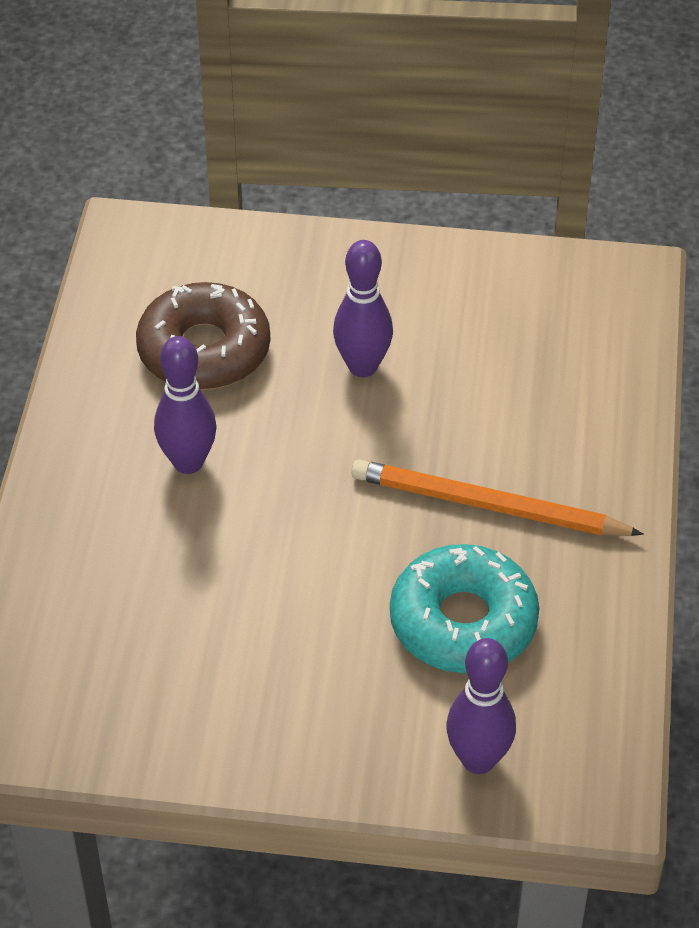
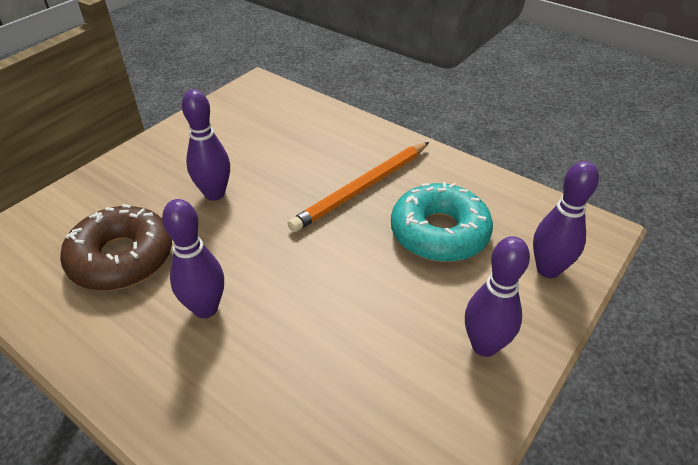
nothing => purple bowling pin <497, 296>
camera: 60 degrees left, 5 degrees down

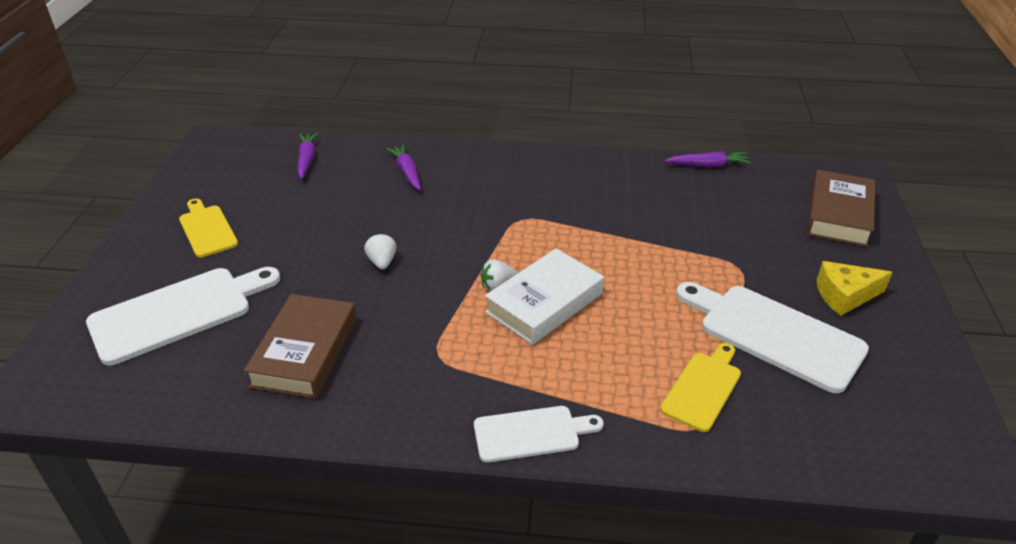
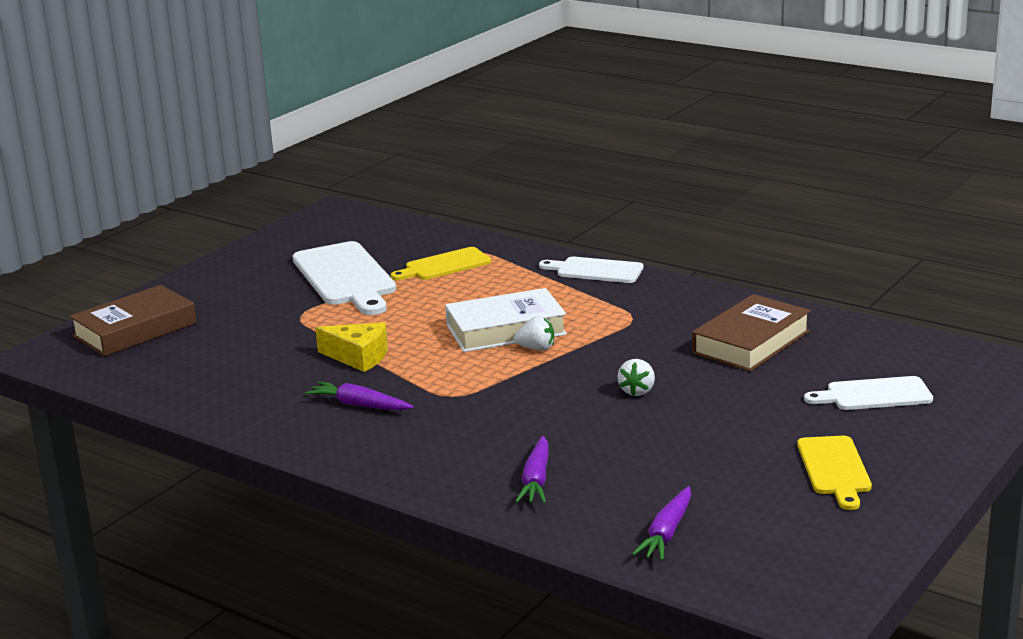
purple carrot <708, 159> => purple carrot <359, 395>, shifted
yellow cheese <854, 288> => yellow cheese <351, 347>, shifted
white cutting board <183, 316> => white cutting board <868, 393>, x0.60
camera: 150 degrees left, 15 degrees down

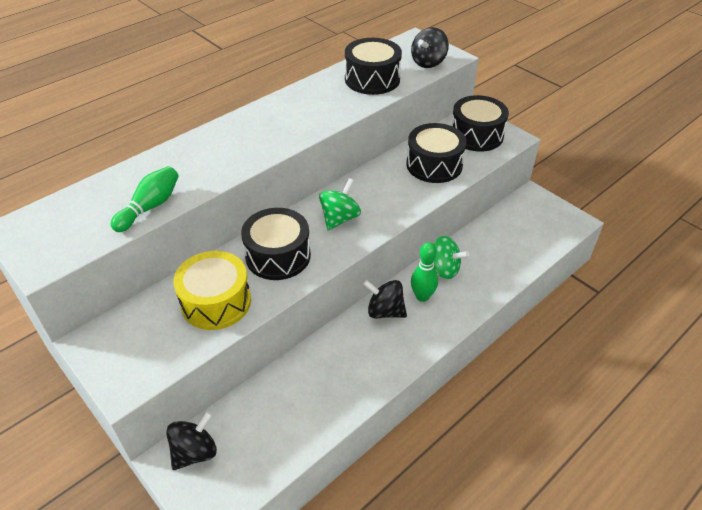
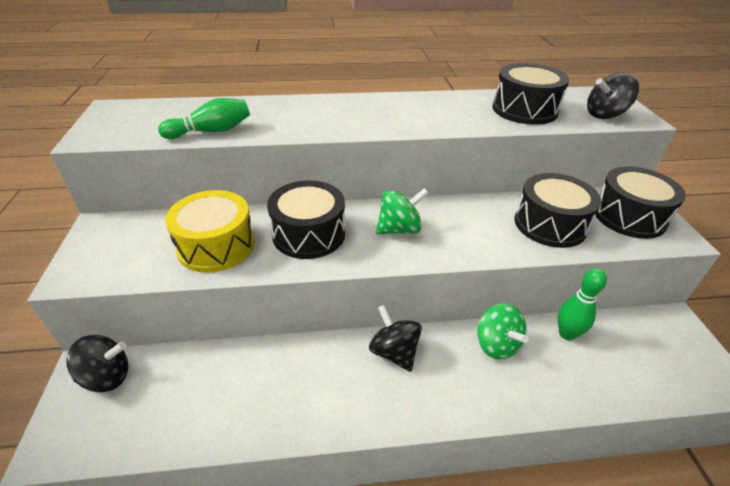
green bowling pin <424, 272> => green bowling pin <582, 304>, shifted
camera: 35 degrees right, 5 degrees down

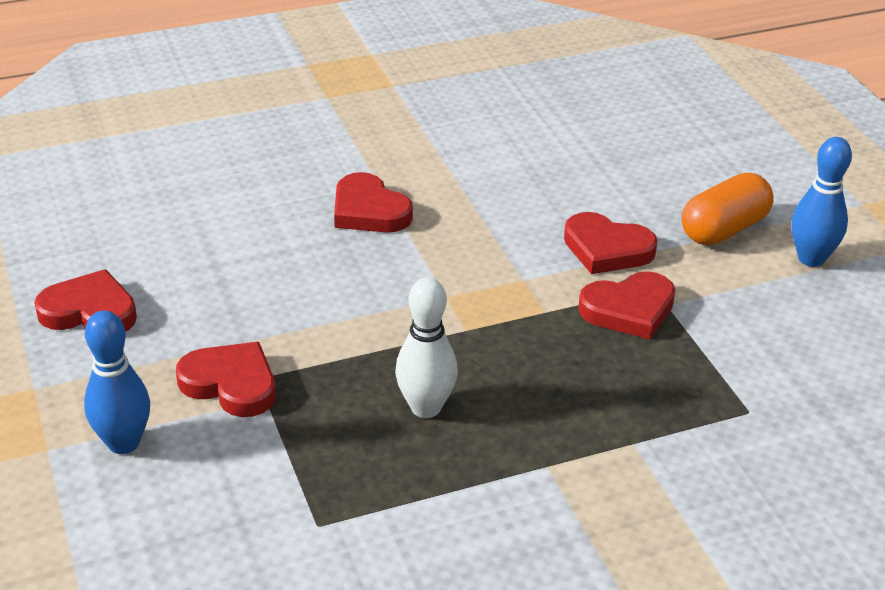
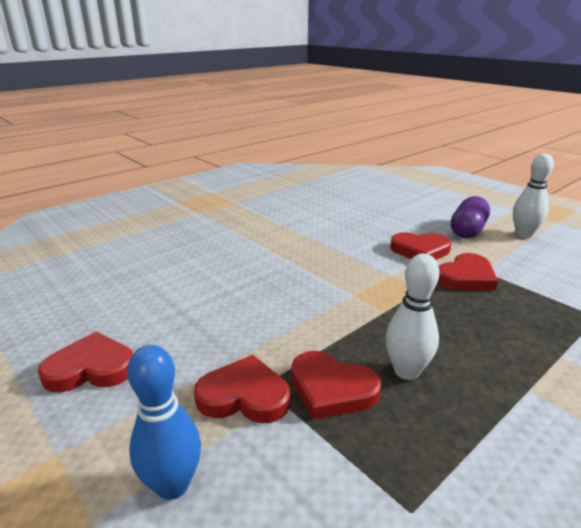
red heart <373, 202> => red heart <337, 385>, shifted
orange capsule <728, 209> => purple capsule <470, 217>
blue bowling pin <821, 202> => white bowling pin <533, 196>
camera: 20 degrees left, 10 degrees down

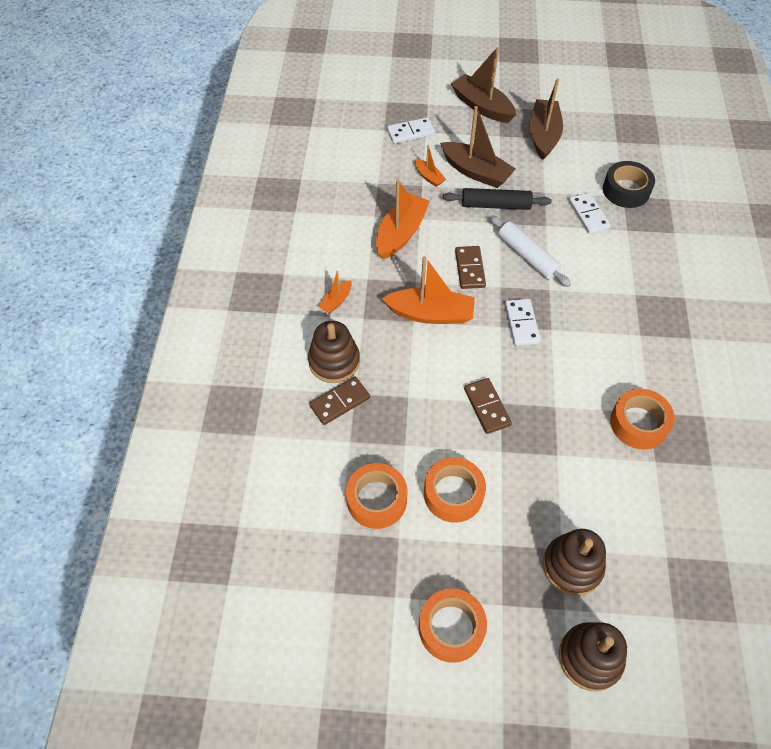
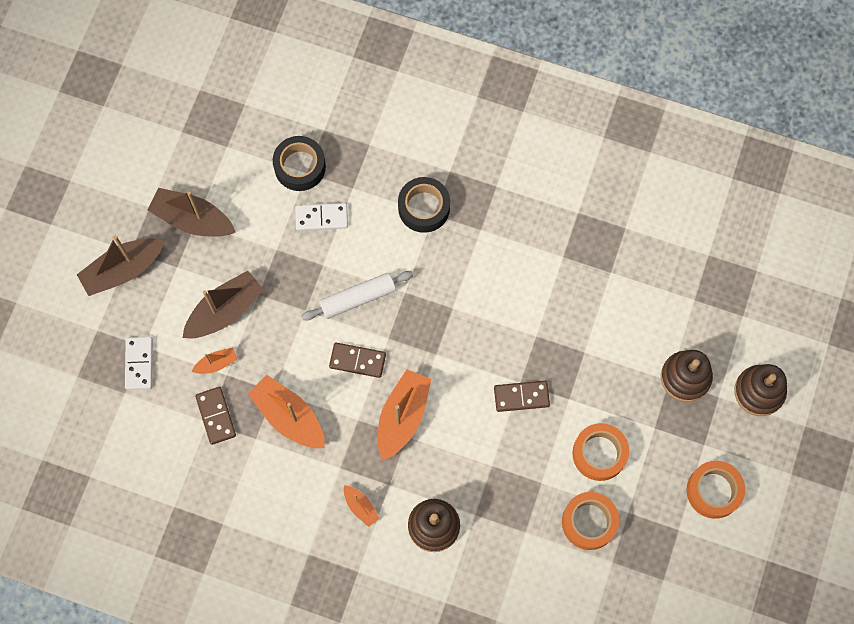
black rolling pin <497, 199> => nothing
white domino <523, 322> => nothing
orange tape <642, 418> => nothing
nothing => black tape <424, 205>
brown domino <339, 401> => brown domino <215, 416>, shifted
camera: 75 degrees left, 15 degrees up

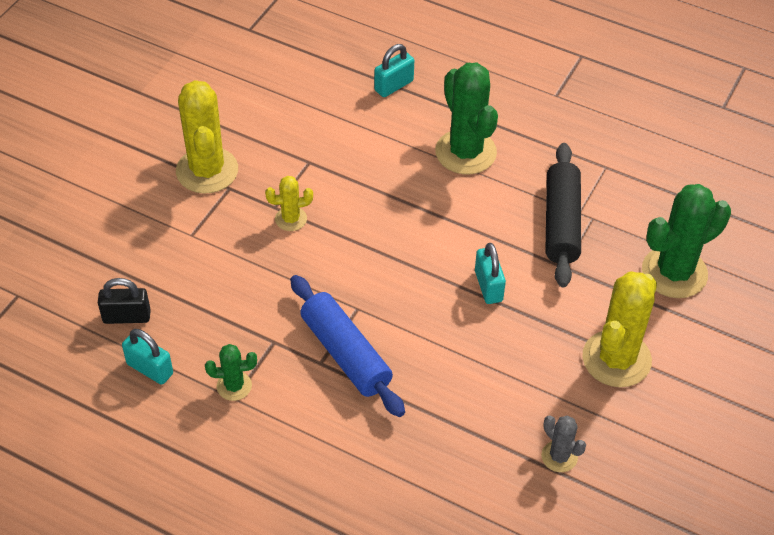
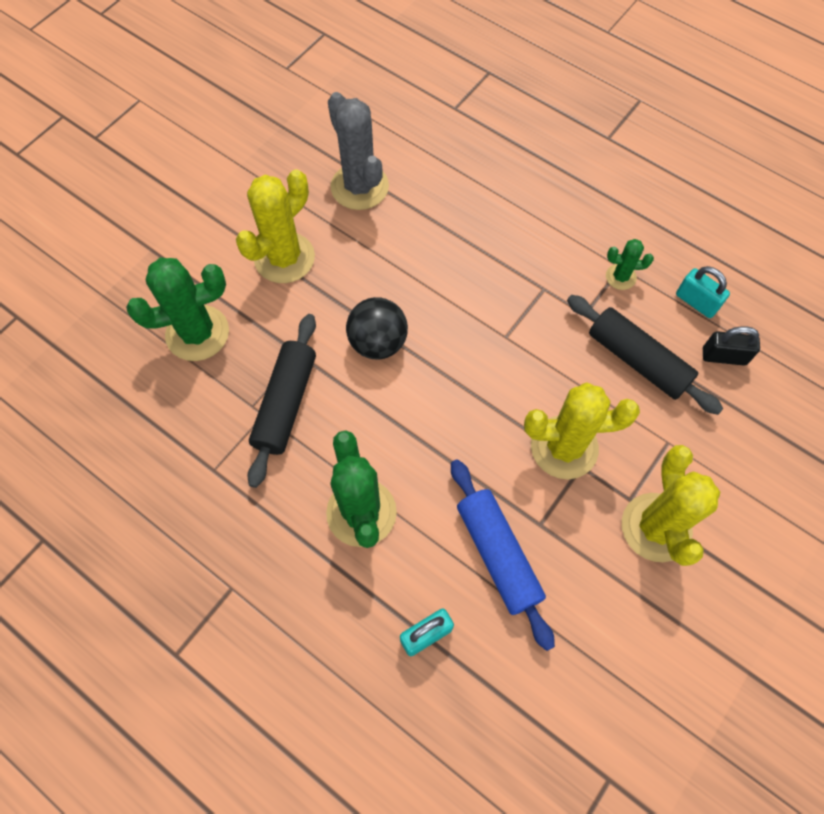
nothing => black rolling pin <645, 355>
blue rolling pin <347, 346> => blue rolling pin <503, 555>, shifted
turquoise padlock <490, 273> => black ball <377, 328>
yellow cactus <289, 203> => yellow cactus <582, 430>, x2.00
grey cactus <563, 443> => grey cactus <358, 151>, x2.00
camera: 170 degrees left, 15 degrees up

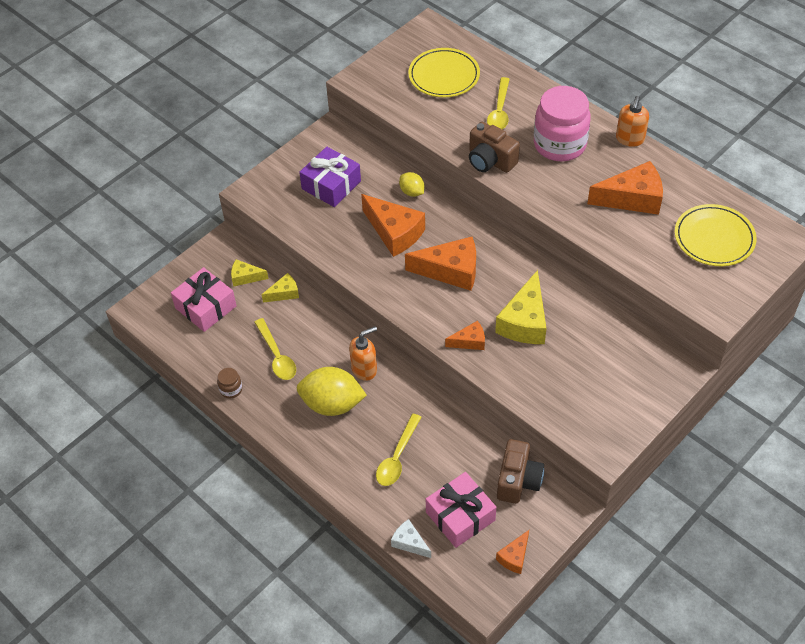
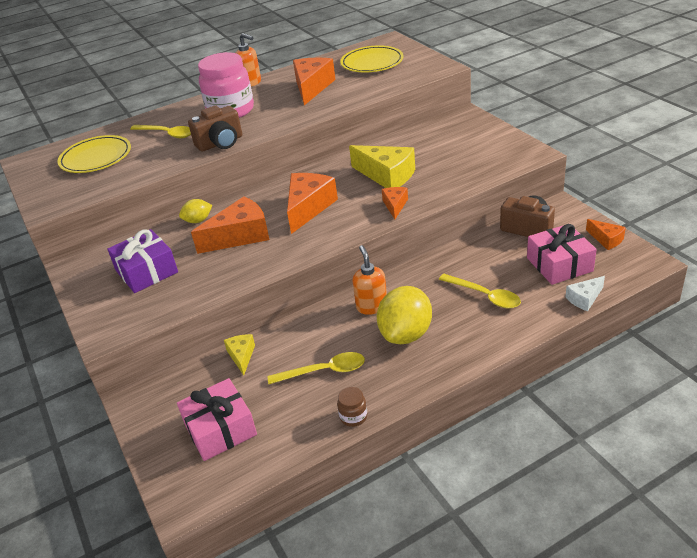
yellow cheese <250, 273> => nothing
camera: 70 degrees left, 15 degrees down

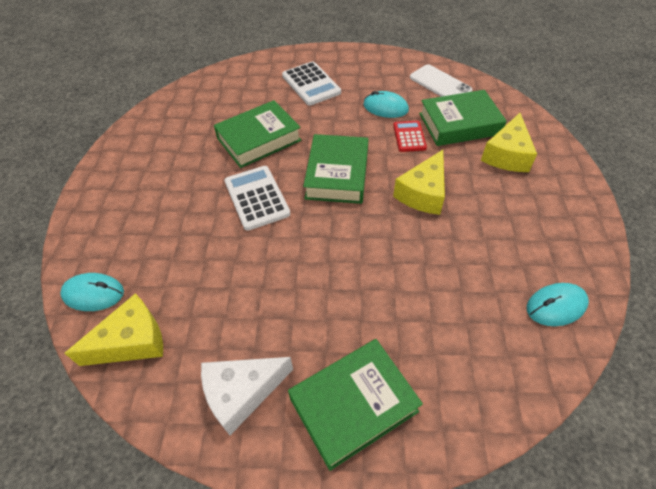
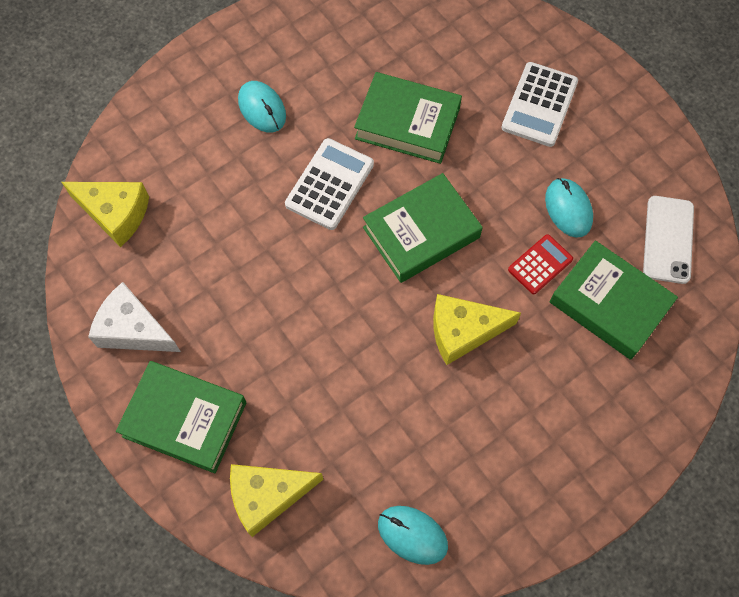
turquoise mouse <92, 292> => turquoise mouse <262, 107>, shifted
yellow cheese <509, 142> => yellow cheese <277, 500>, shifted
camera: 50 degrees right, 15 degrees up

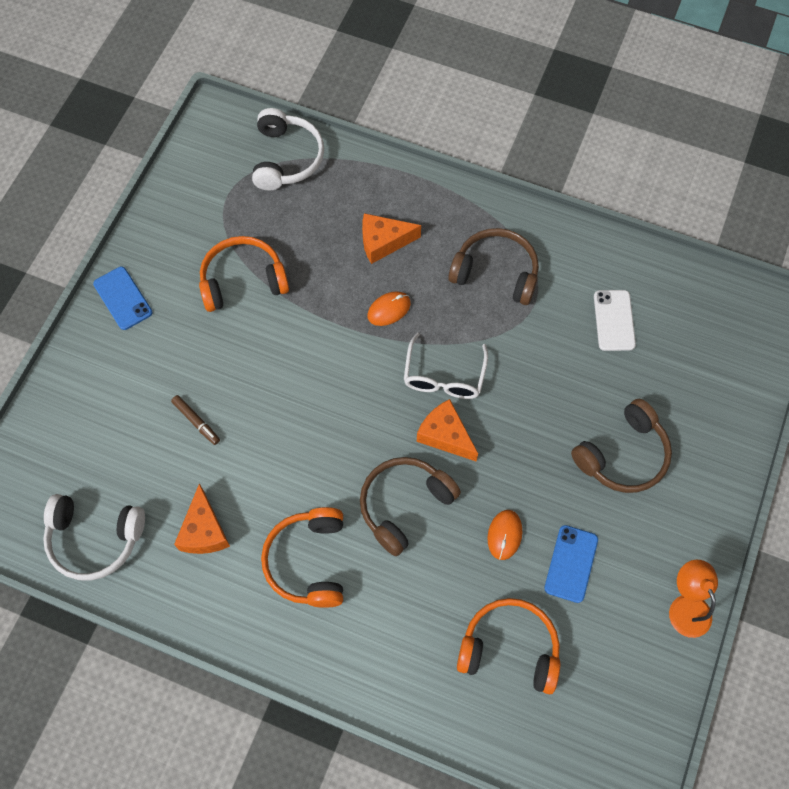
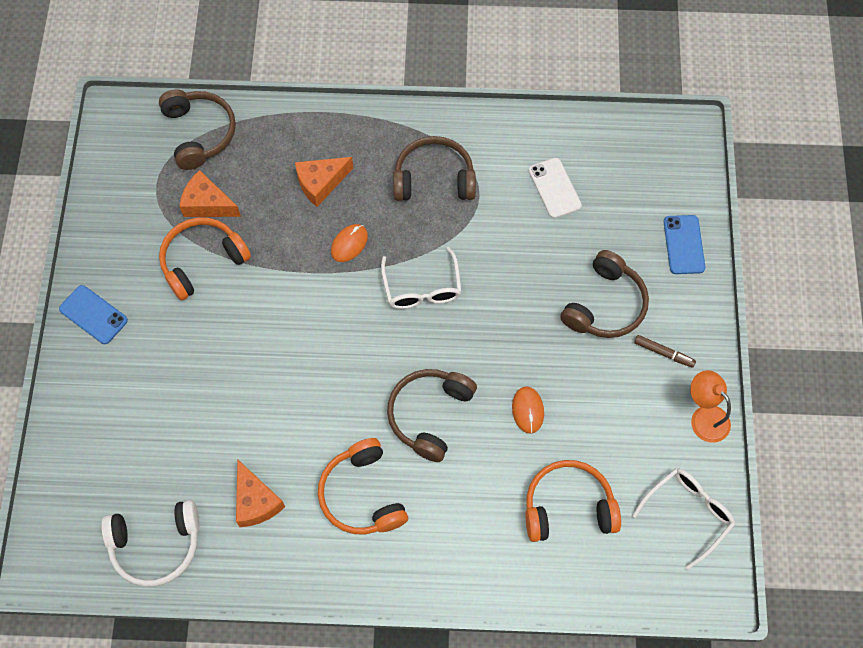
nothing => white glasses <683, 519>
brown marker <195, 420> => brown marker <665, 351>, shifted
orange cheese <447, 430> => orange cheese <210, 193>, shifted
blue phone <571, 564> => blue phone <684, 244>, shifted
white headphones <288, 149> => brown headphones <197, 130>
camera: 20 degrees left, 0 degrees up

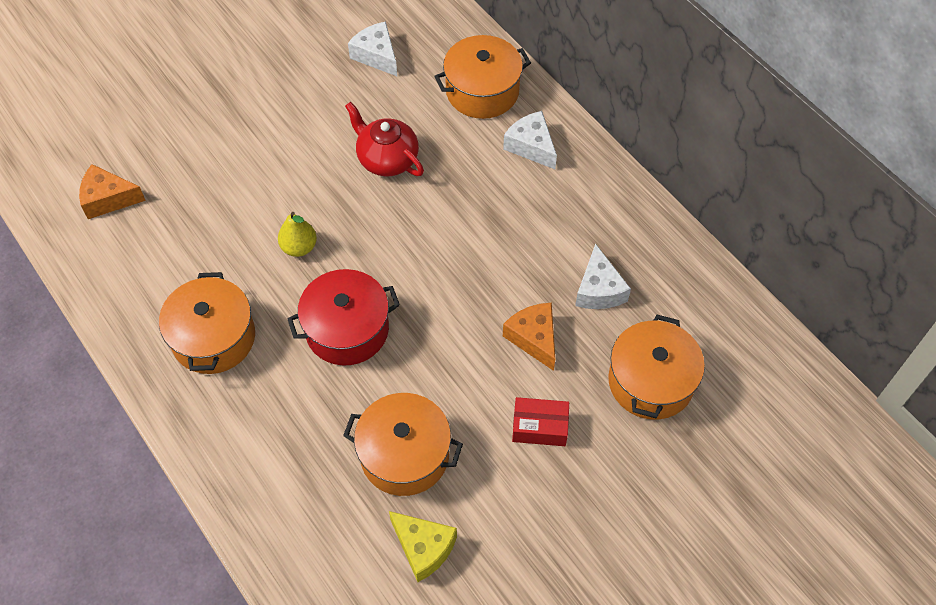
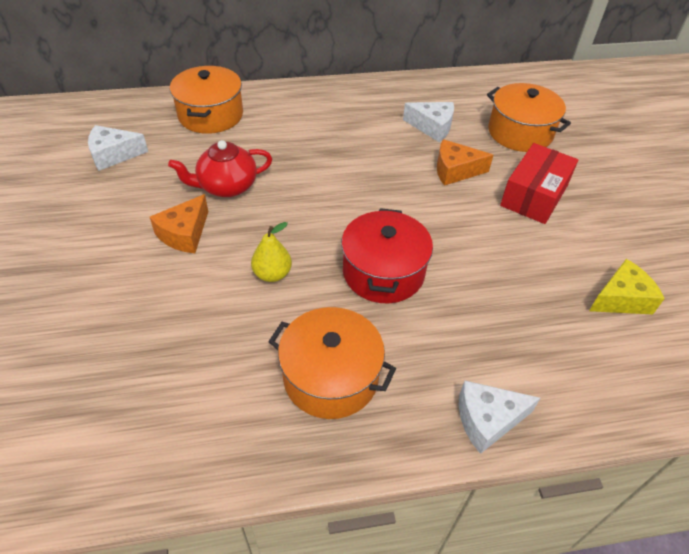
orange pot <403, 444> => nothing
orange cheese <112, 191> => orange cheese <179, 223>, shifted
white cheese <530, 140> => white cheese <499, 417>, shifted
red box <540, 421> => red box <539, 183>, x1.54
camera: 65 degrees left, 10 degrees down

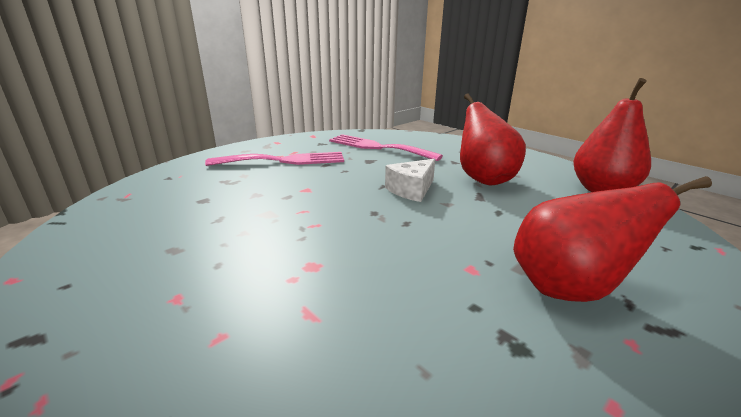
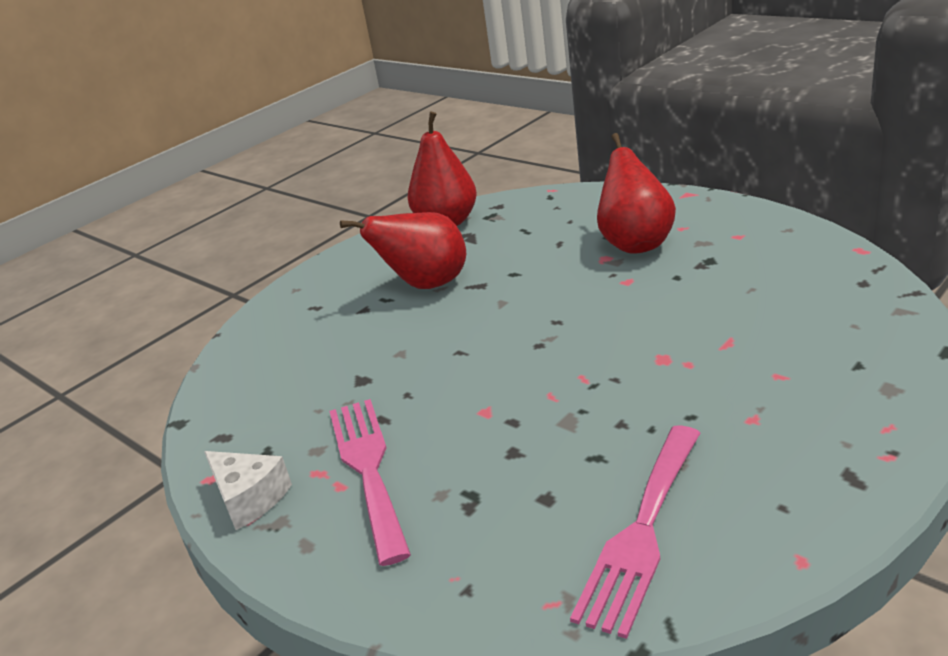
pink fork <386, 147> => pink fork <635, 532>, shifted
white cheese <410, 180> => white cheese <248, 490>, shifted
camera: 90 degrees left, 5 degrees up

